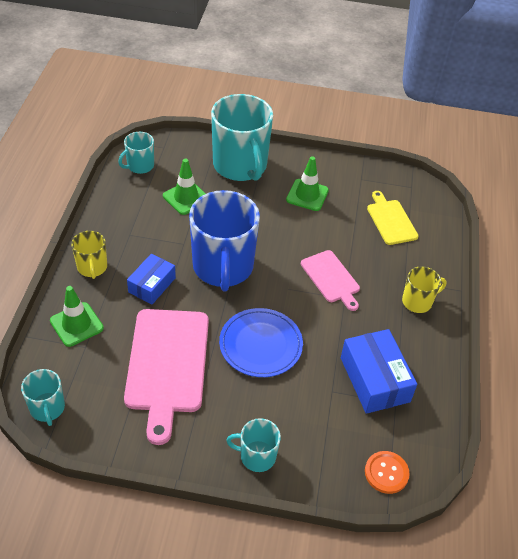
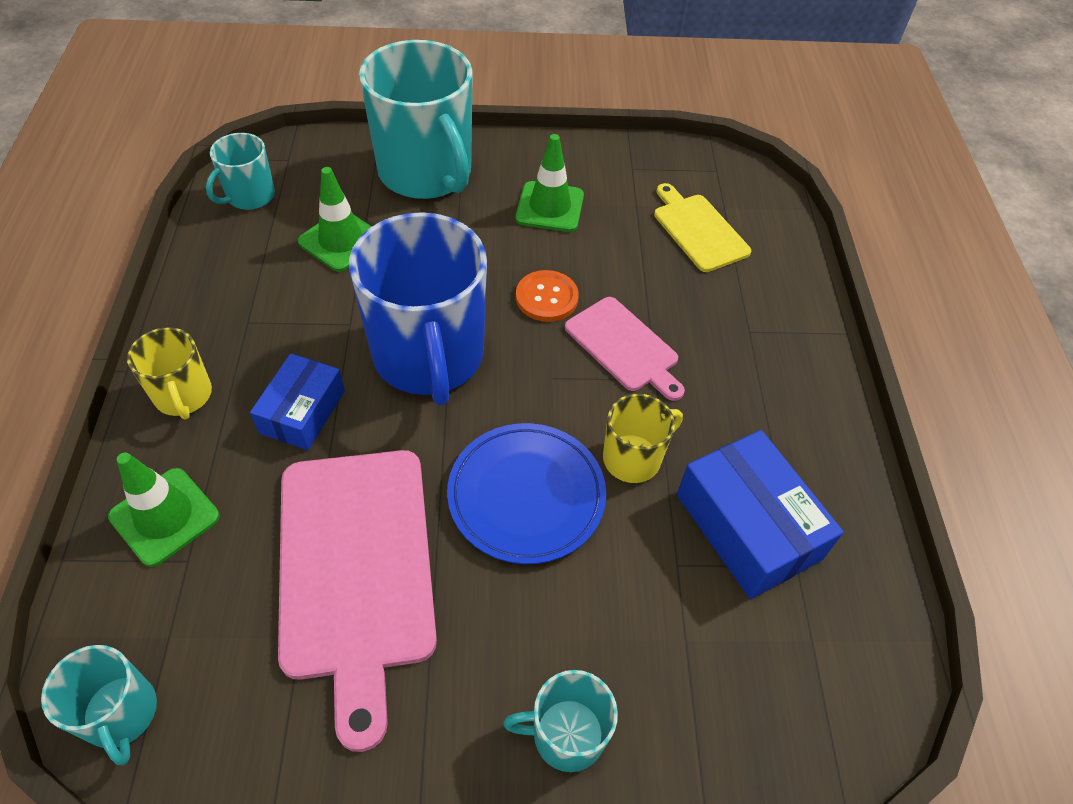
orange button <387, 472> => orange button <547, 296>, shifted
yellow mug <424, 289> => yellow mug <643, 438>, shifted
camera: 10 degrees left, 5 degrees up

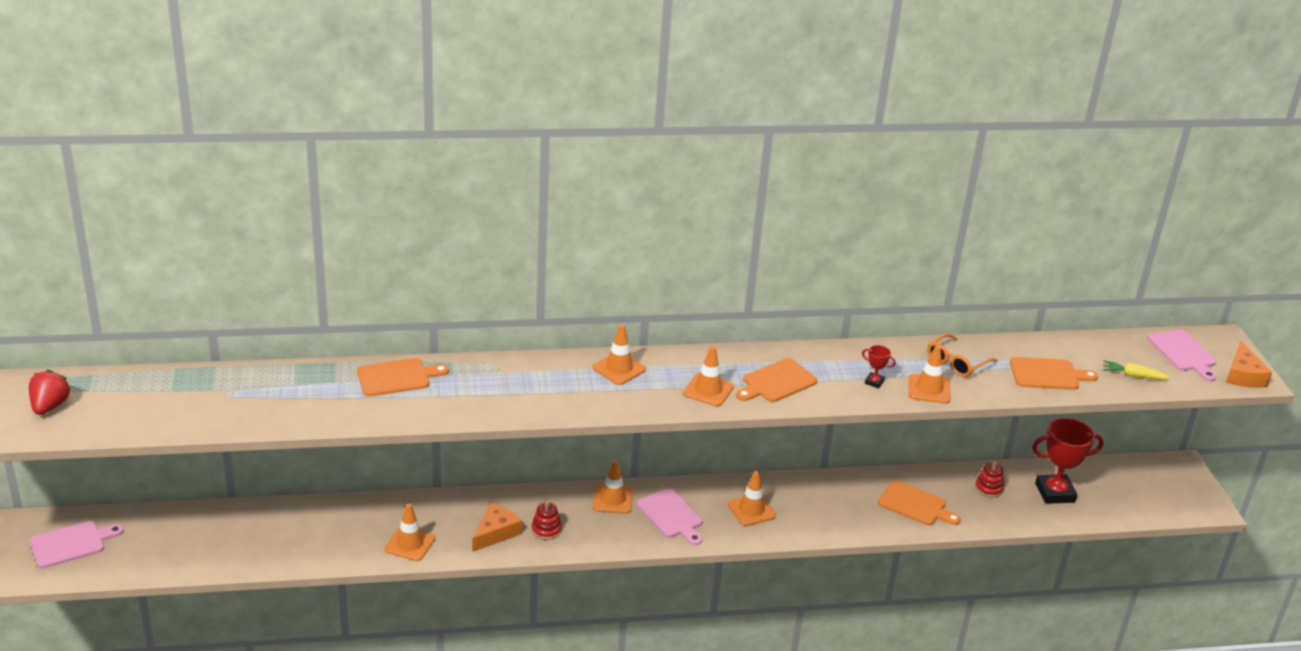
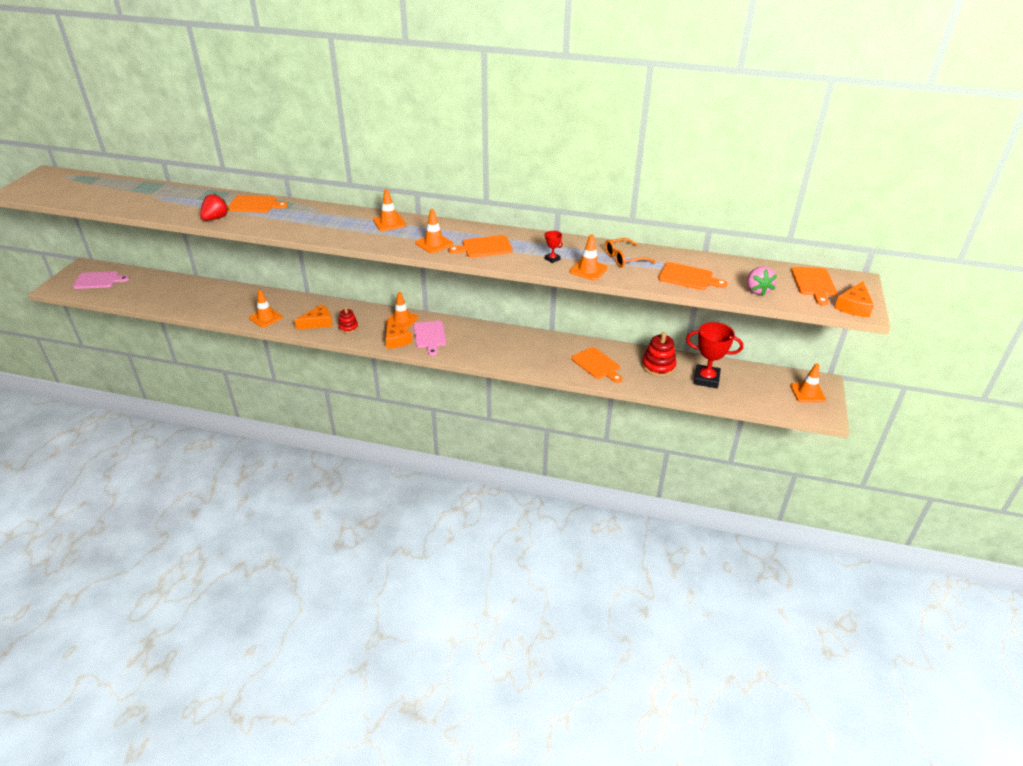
nothing => orange cheese <398, 334>
red strawberry <50, 392> => red strawberry <214, 207>, shifted
orange traffic cone <752, 498> => orange traffic cone <808, 383>, shifted
yellow carrot <1136, 370> => pink strawberry <762, 281>
pink cutting board <1182, 355> => orange cutting board <814, 286>
red stacking toy <989, 479> => red stacking toy <659, 354>, x1.62
camera: 25 degrees right, 5 degrees up

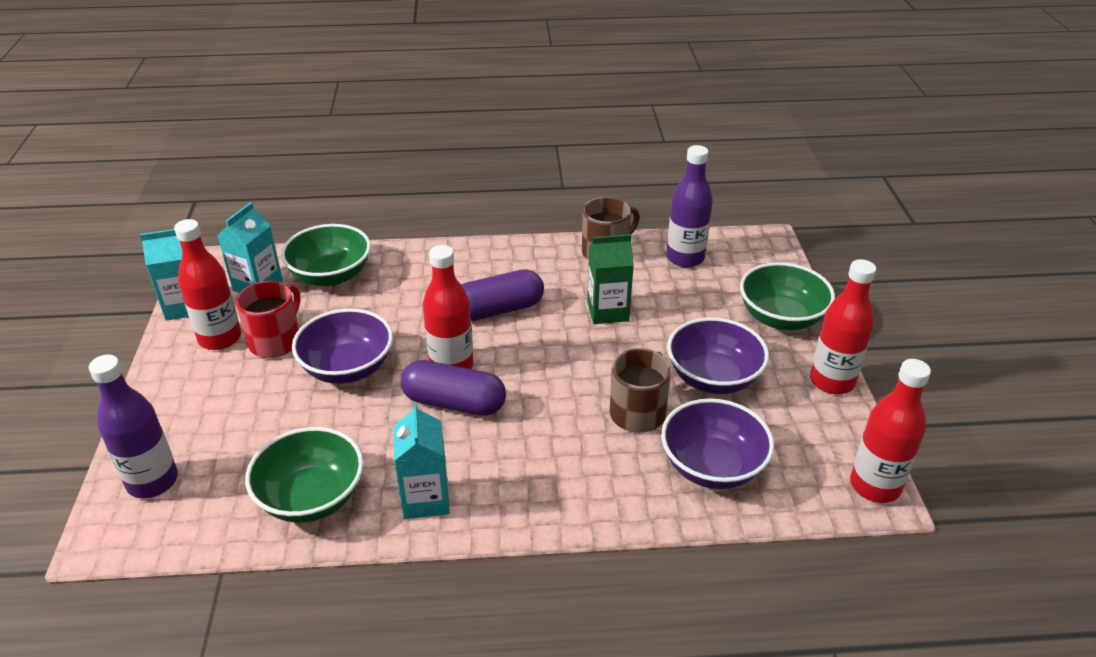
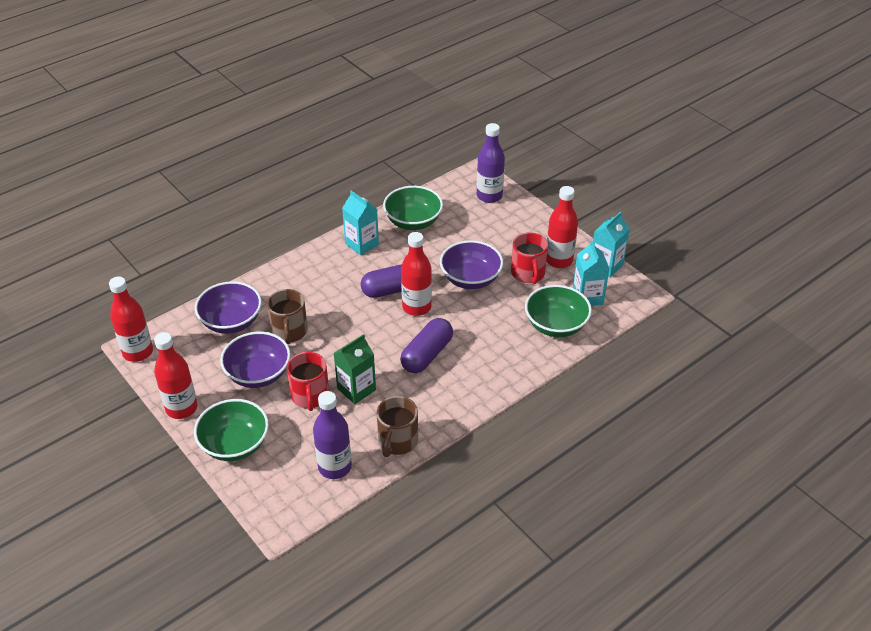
nothing => red mug <308, 381>
camera: 145 degrees right, 5 degrees up

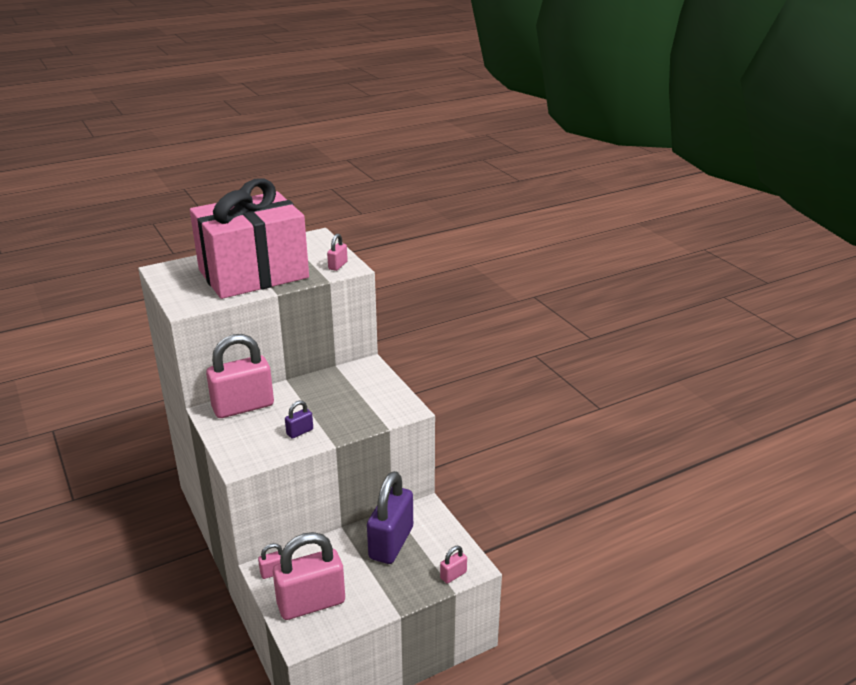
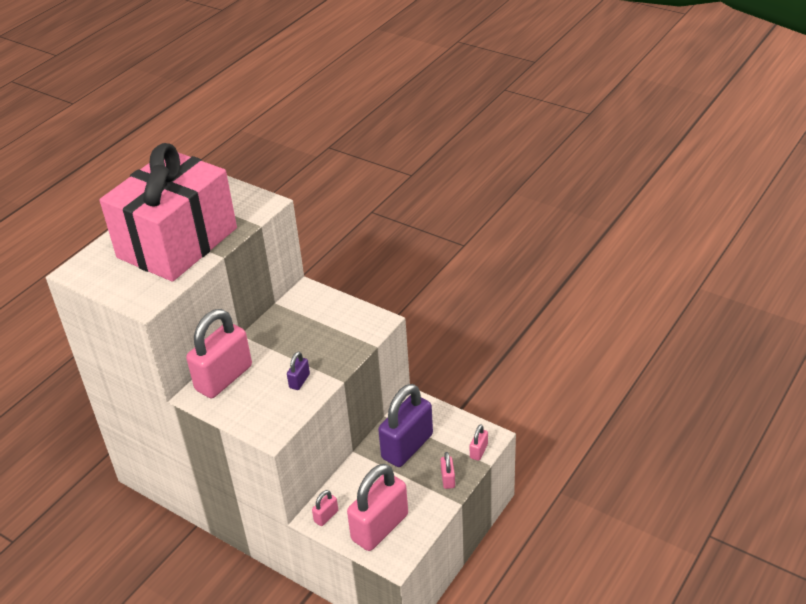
pink padlock <337, 252> => pink padlock <448, 470>, shifted
purple padlock <390, 517> => purple padlock <405, 425>, 45 degrees clockwise
camera: 25 degrees left, 10 degrees up

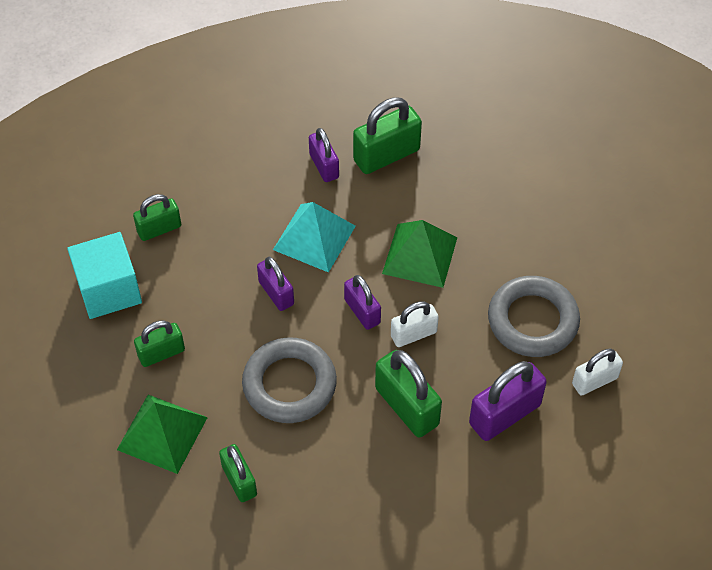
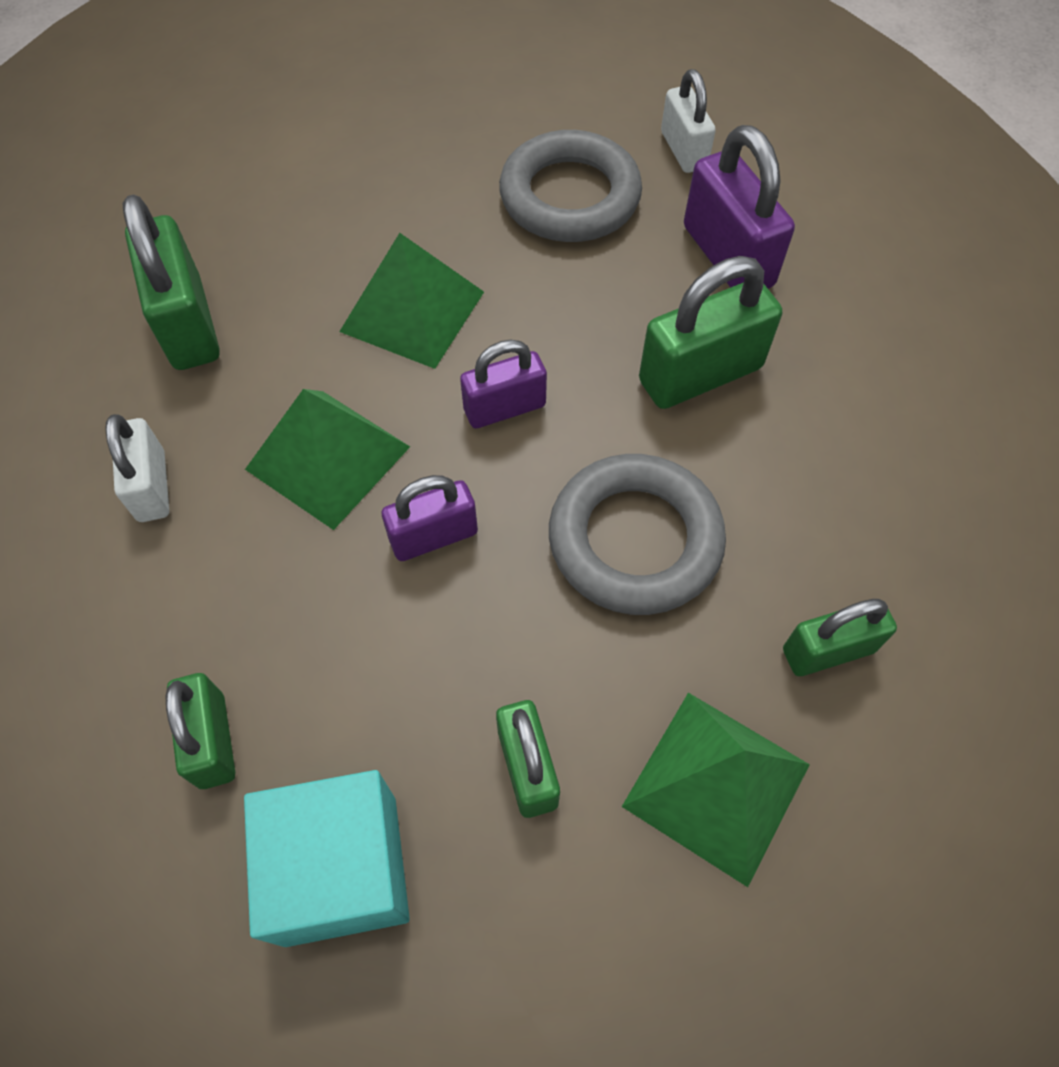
purple padlock <324, 155> => nothing
white padlock <415, 324> => white padlock <137, 468>, shifted
turquoise pyramid <314, 237> => green pyramid <327, 459>
camera: 80 degrees left, 5 degrees up

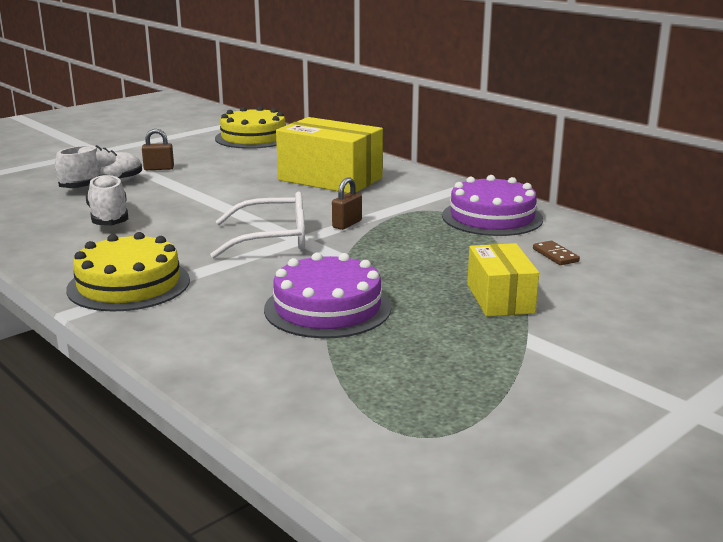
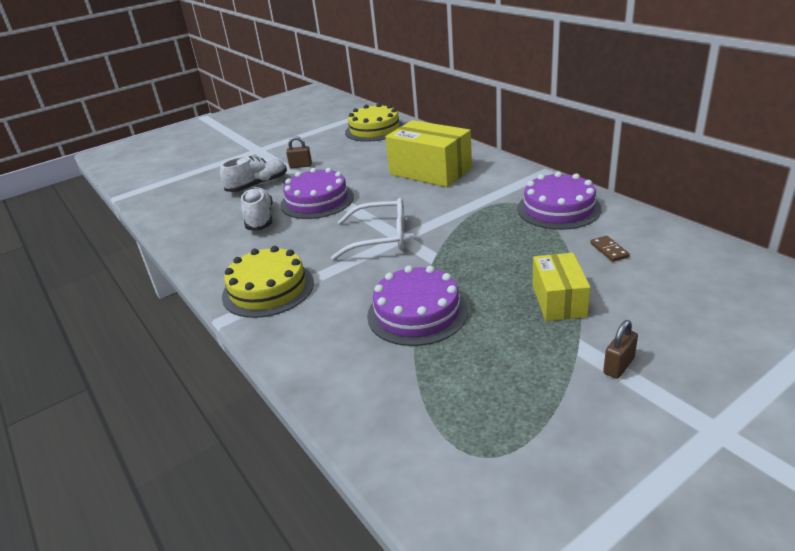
nothing => purple cake <317, 193>
brown padlock <347, 203> => brown padlock <620, 349>, shifted
camera: 10 degrees right, 10 degrees up

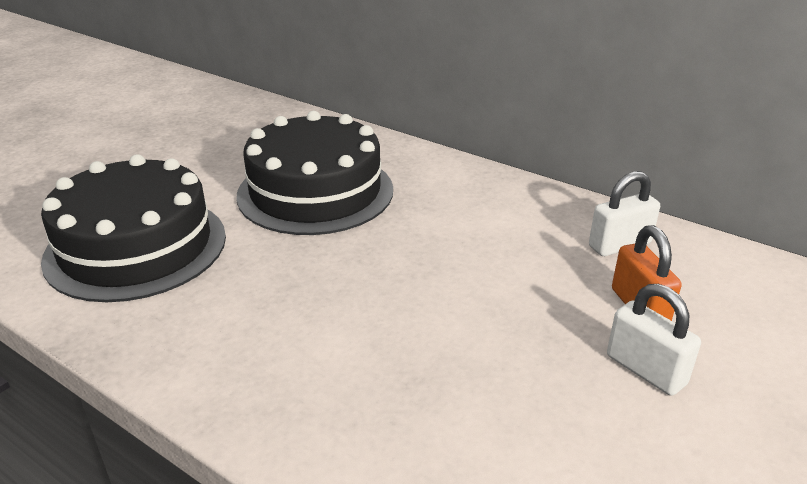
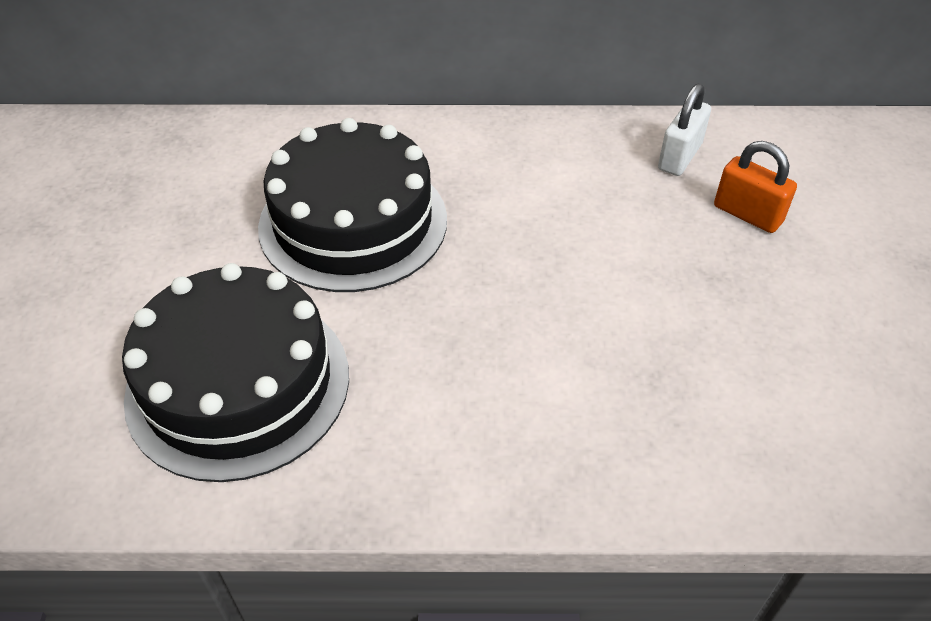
white padlock <654, 340> => nothing
camera: 35 degrees left, 15 degrees up

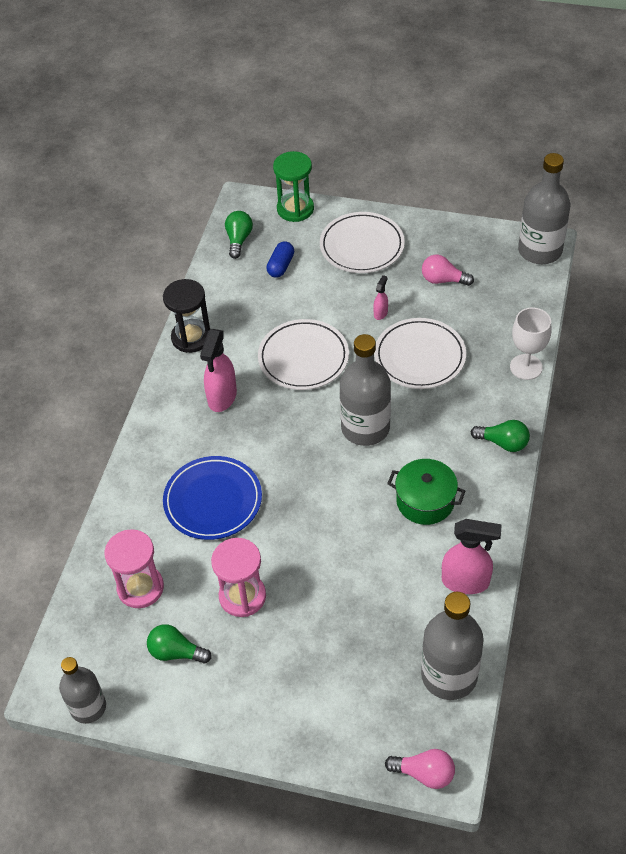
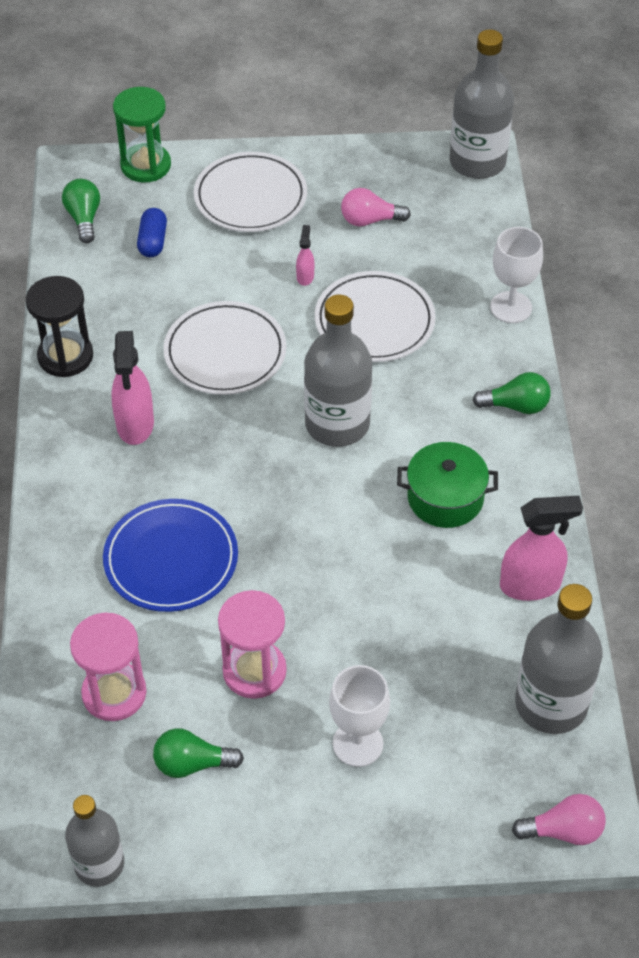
nothing => white goblet <359, 716>
camera: 20 degrees left, 0 degrees up

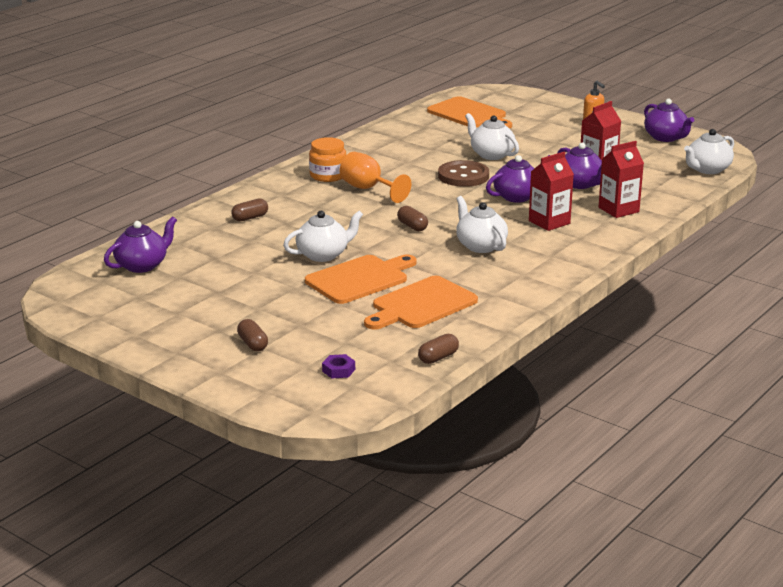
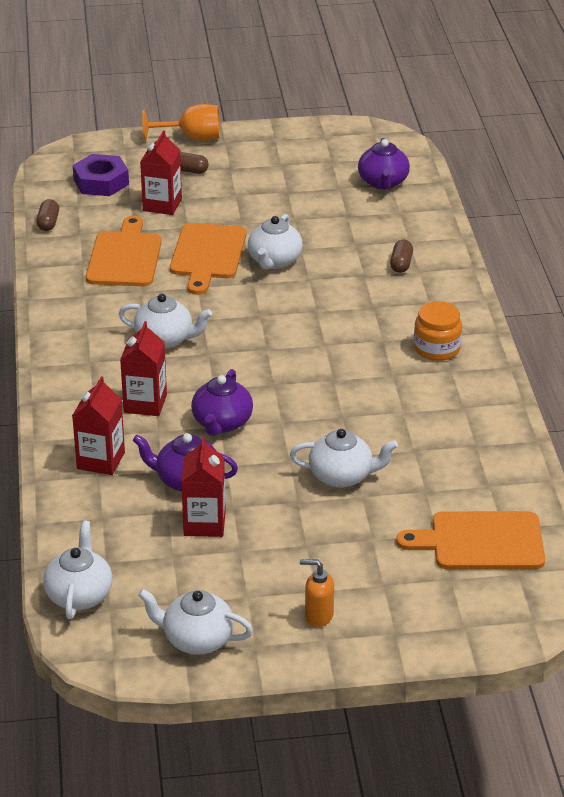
brown capsule <412, 218> => nothing
brown button <463, 173> => nothing
nothing => red carton <161, 172>
orange goblet <375, 177> => orange goblet <181, 122>, shifted
purple teapot <669, 120> => white teapot <195, 622>
purple nut <338, 366> => purple nut <101, 175>, x1.99
camera: 135 degrees right, 10 degrees up

